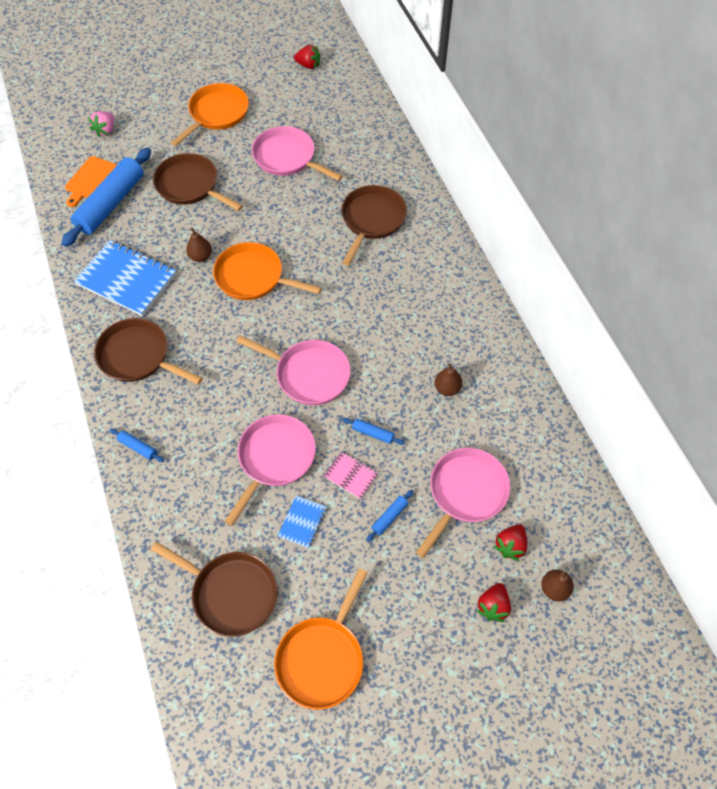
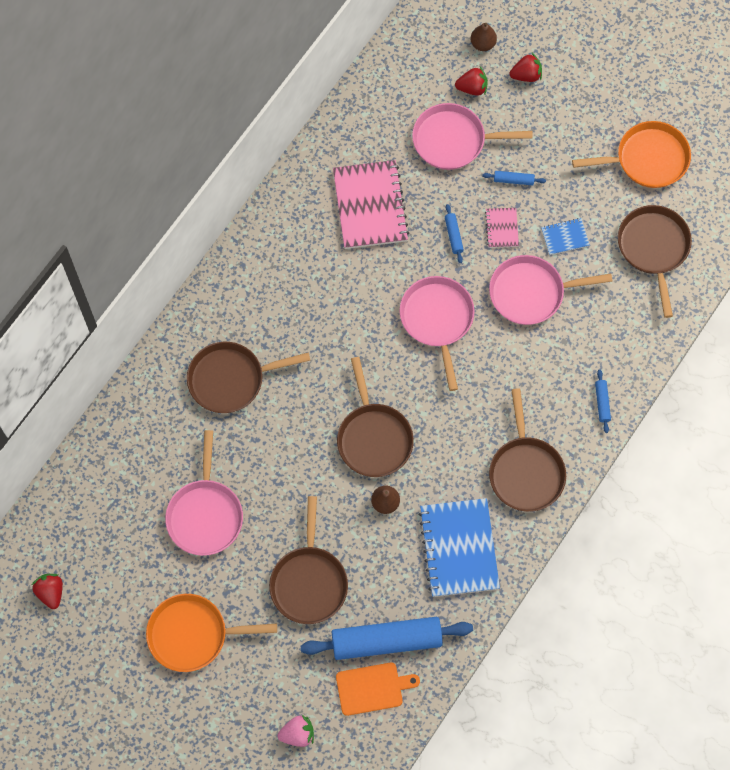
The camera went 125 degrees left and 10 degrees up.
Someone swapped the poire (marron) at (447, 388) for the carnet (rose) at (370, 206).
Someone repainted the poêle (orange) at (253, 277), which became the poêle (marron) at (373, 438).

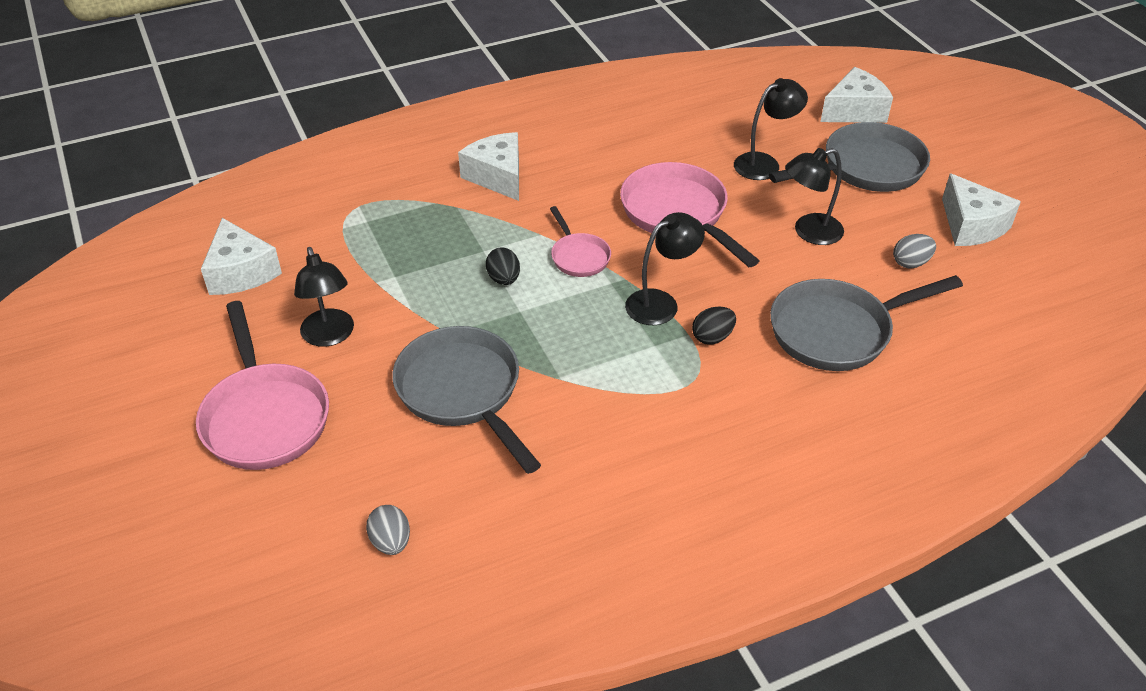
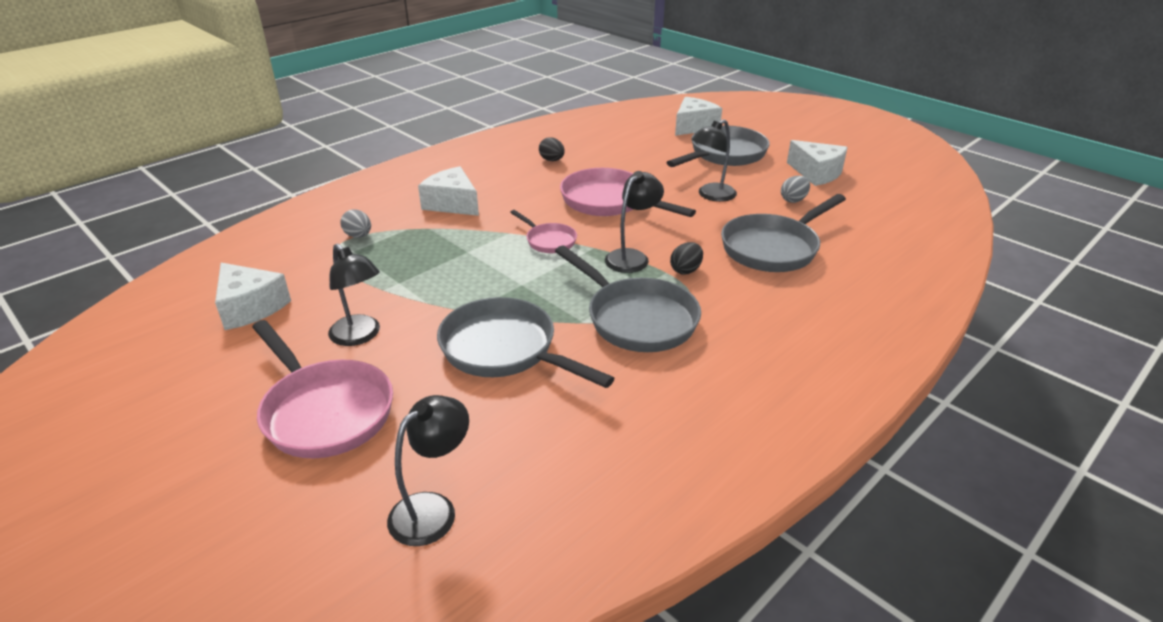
The camera went 20 degrees left and 10 degrees down.
Someone put down the poêle (gris) at (637, 319).
Someone carried the œuf (gris) from (391, 542) to (358, 236).
Someone carried the œuf (noir) from (504, 279) to (552, 160).
Someone carried the lampe (noir) from (764, 163) to (433, 509).

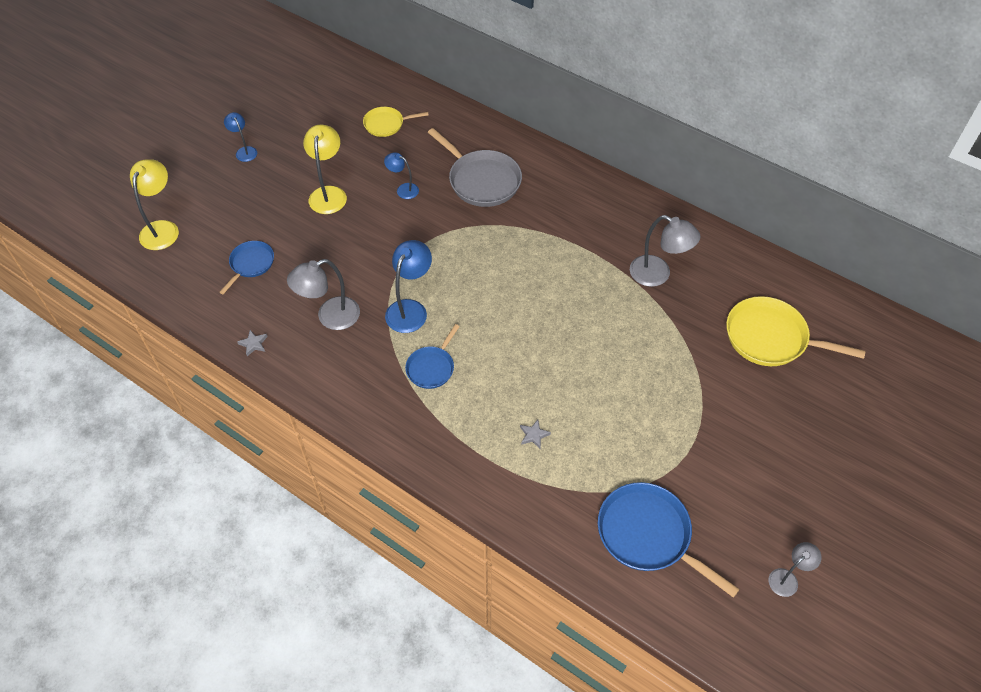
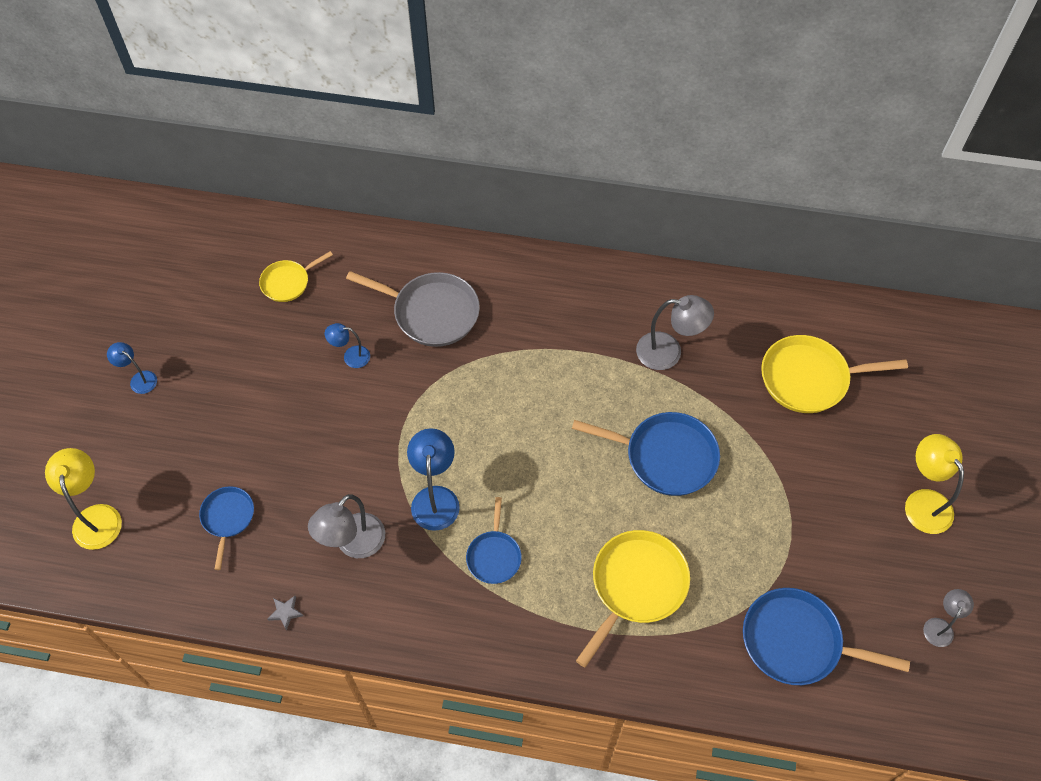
The camera went 25 degrees left and 5 degrees up.
Someone put down the poêle (bleu) at (666, 457).
Someone carried the lampe (jaune) from (329, 193) to (922, 502).
Someone swapped the étoile (gris) at (534, 435) for the poêle (jaune) at (636, 585).

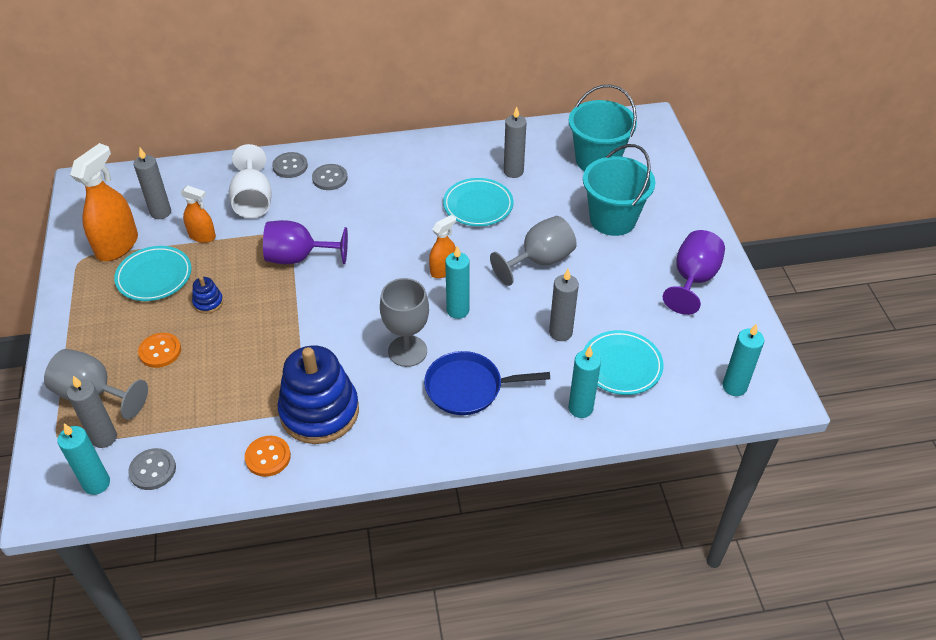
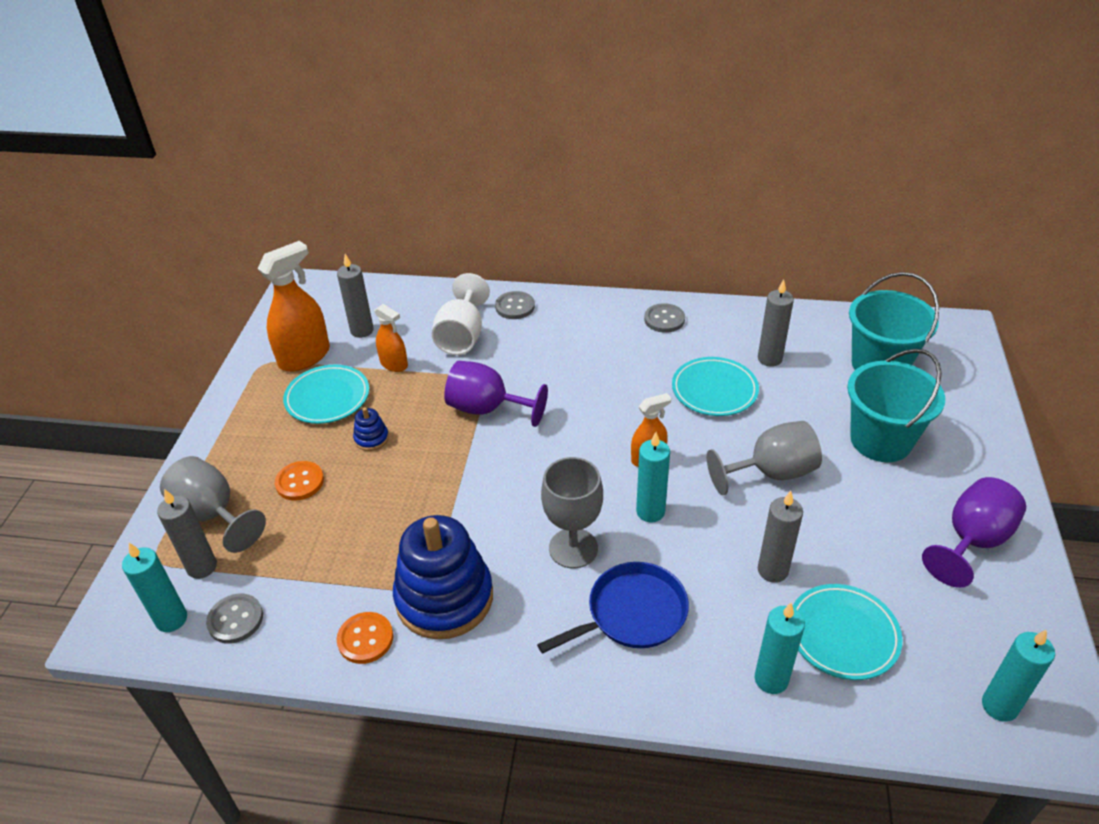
The camera went 20 degrees right and 5 degrees down.
Someone carried the bouton (gris) from (330, 178) to (664, 319).
Someone rotated the poêle (bleu) at (468, 387) by 135 degrees clockwise.

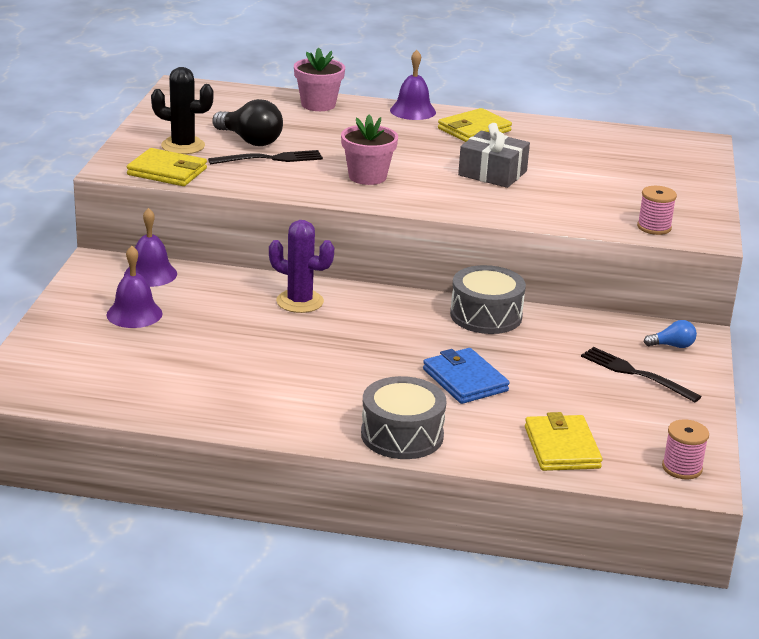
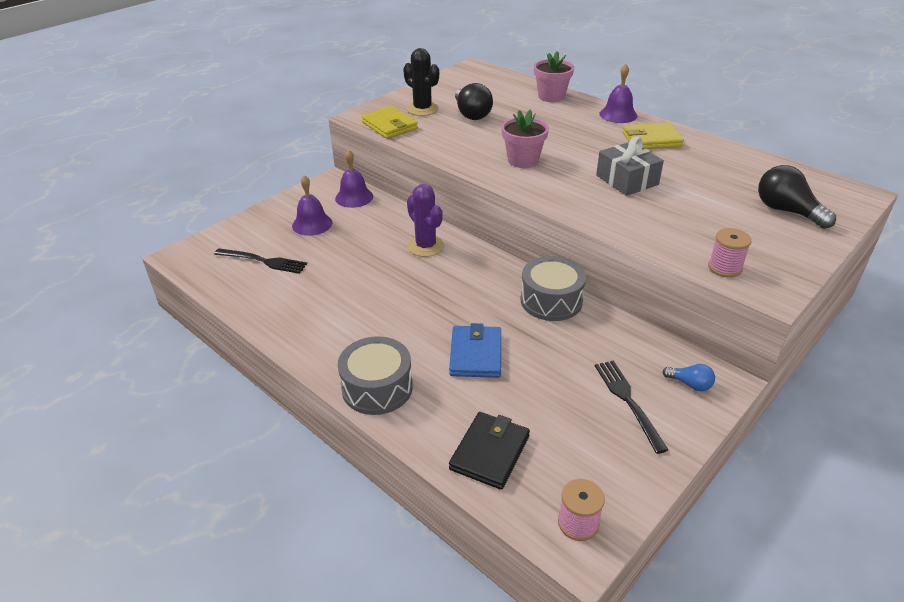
The camera went 35 degrees right and 10 degrees up.
Someone put down the ampoule (noir) at (787, 211).
Someone carried the fourchette (noir) from (271, 159) to (264, 261).
Someone repainted the portefeuille (jaune) at (562, 447), which became the portefeuille (noir) at (490, 453).

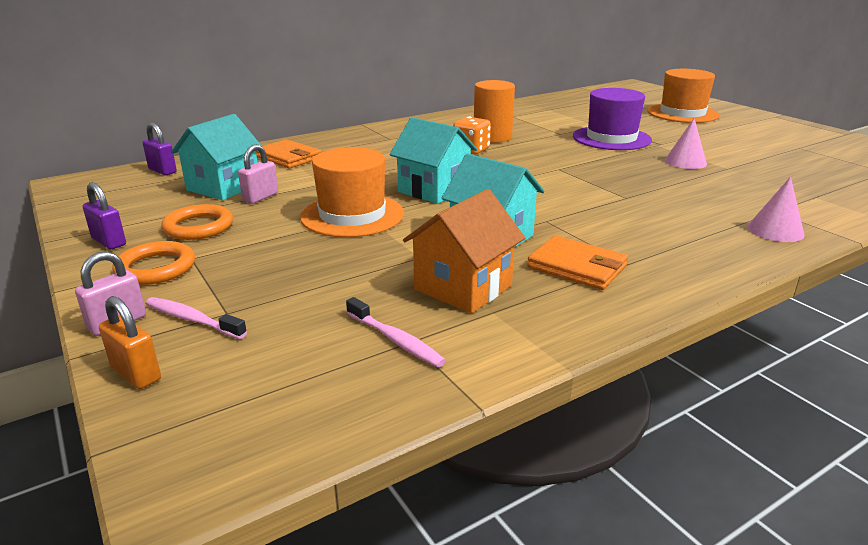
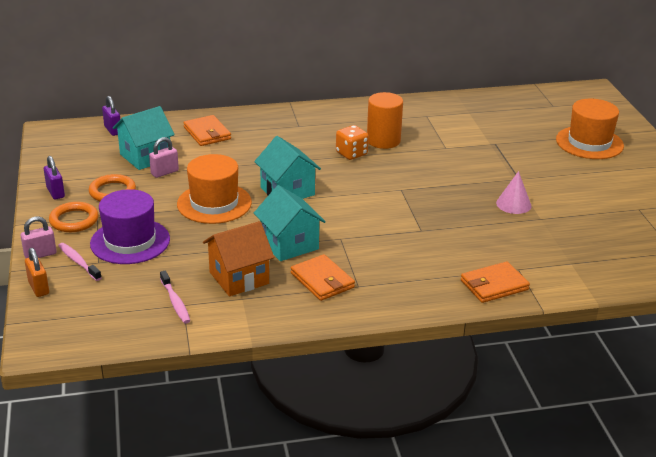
The camera went 20 degrees right and 5 degrees up.
Someone carried the chapeau (violet) from (611, 138) to (130, 241).
Someone swapped the cône (rose) at (775, 230) for the portefeuille (orange) at (494, 285).

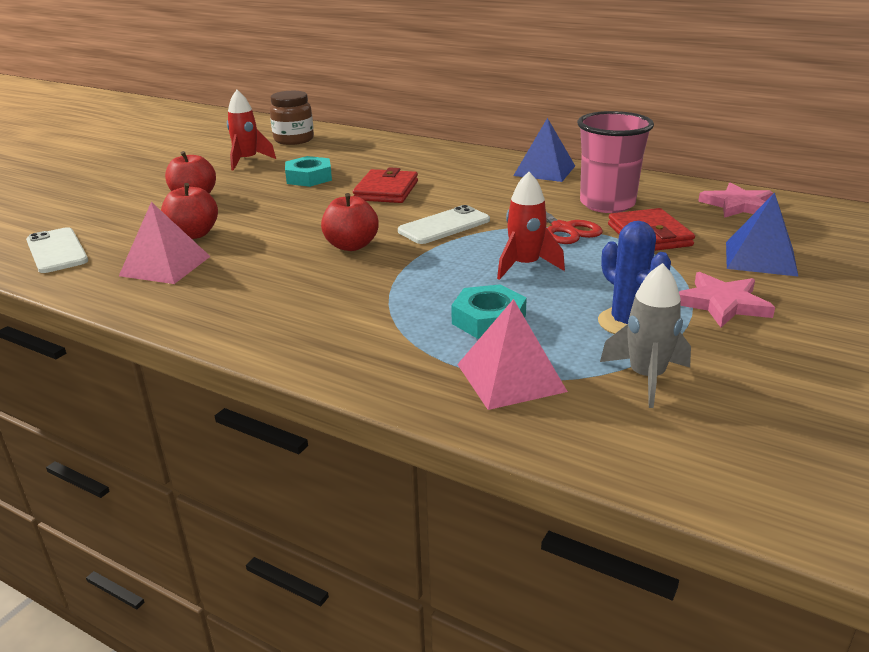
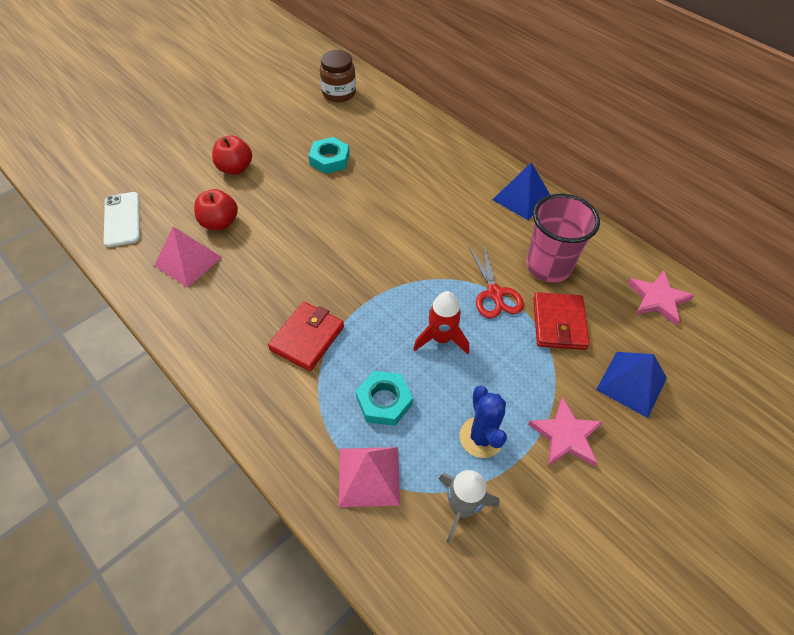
The camera went 15 degrees right and 25 degrees up.
Someone took away the fusée (rouge) at (247, 161).
Someone took away the pomme (rouge) at (351, 246).
Someone took away the téléphone (blanc) at (444, 226).
Someone carried the portefeuille (rouge) from (386, 190) to (307, 338).

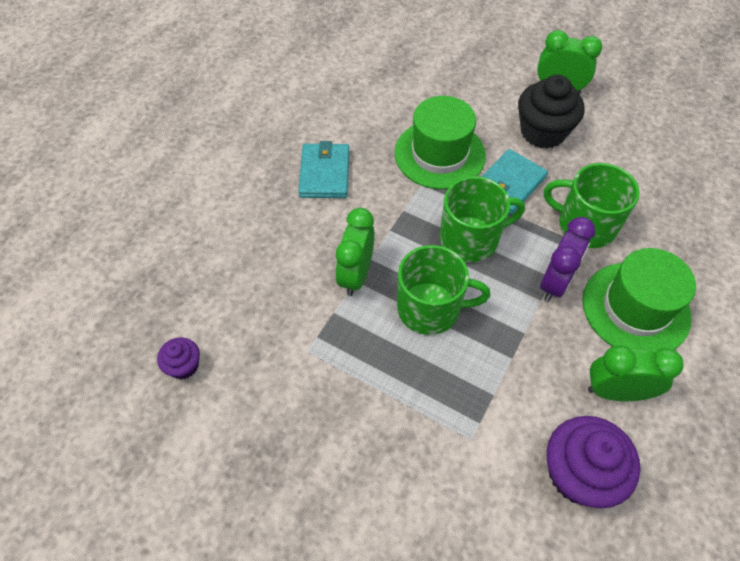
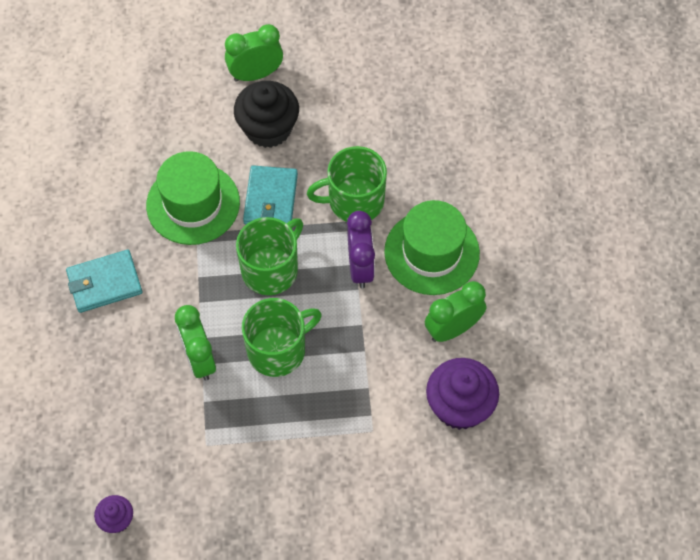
The camera went 35 degrees left and 5 degrees up.
Someone rotated the portefeuille (turquoise) at (324, 173) by 75 degrees counterclockwise.

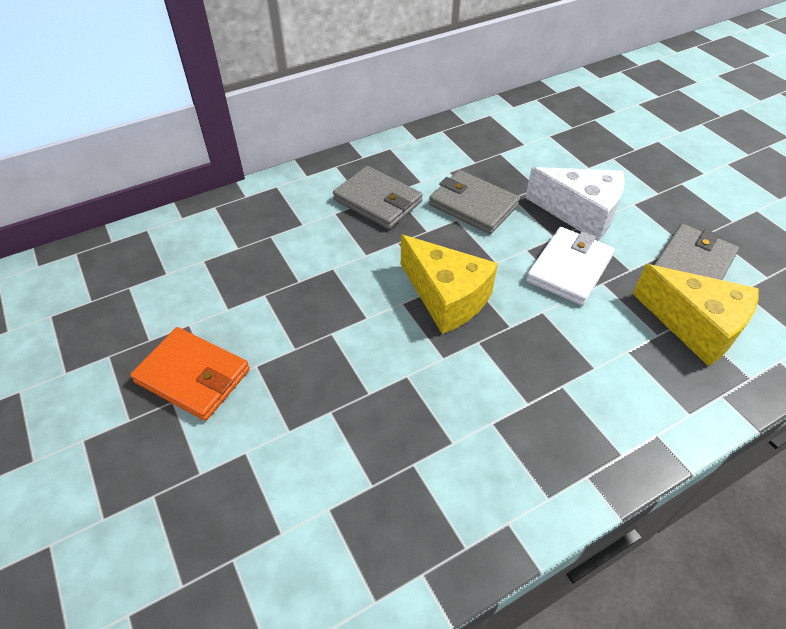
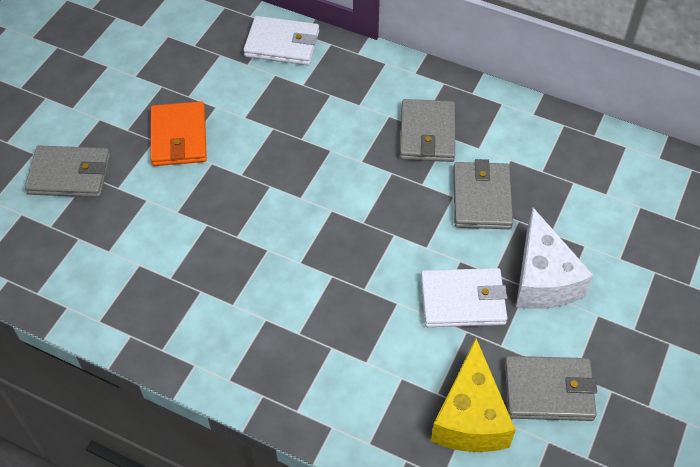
The camera went 55 degrees right and 5 degrees up.
Someone took away the fromage (jaune) at (446, 297).
Someone put down the portefeuille (gris) at (69, 175).
Someone put down the portefeuille (blanc) at (282, 44).

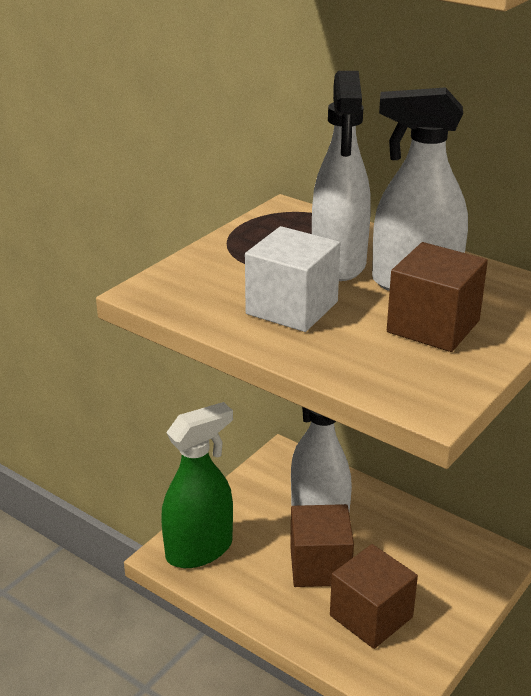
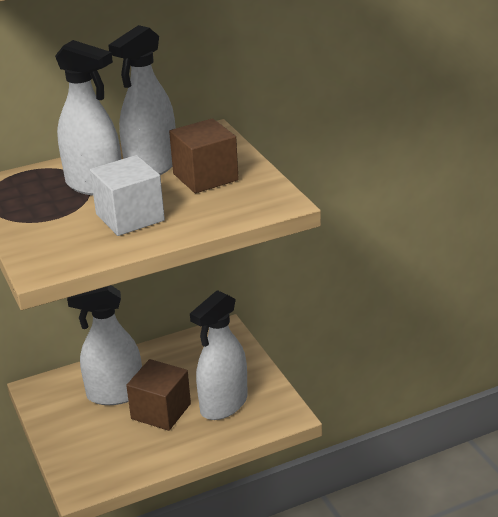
The camera went 60 degrees left and 0 degrees up.
Someone took away the vaporisateur (vert) at (199, 550).
Someone swapped the cube (marron) at (371, 616) for the vaporisateur (blanc) at (223, 405).

